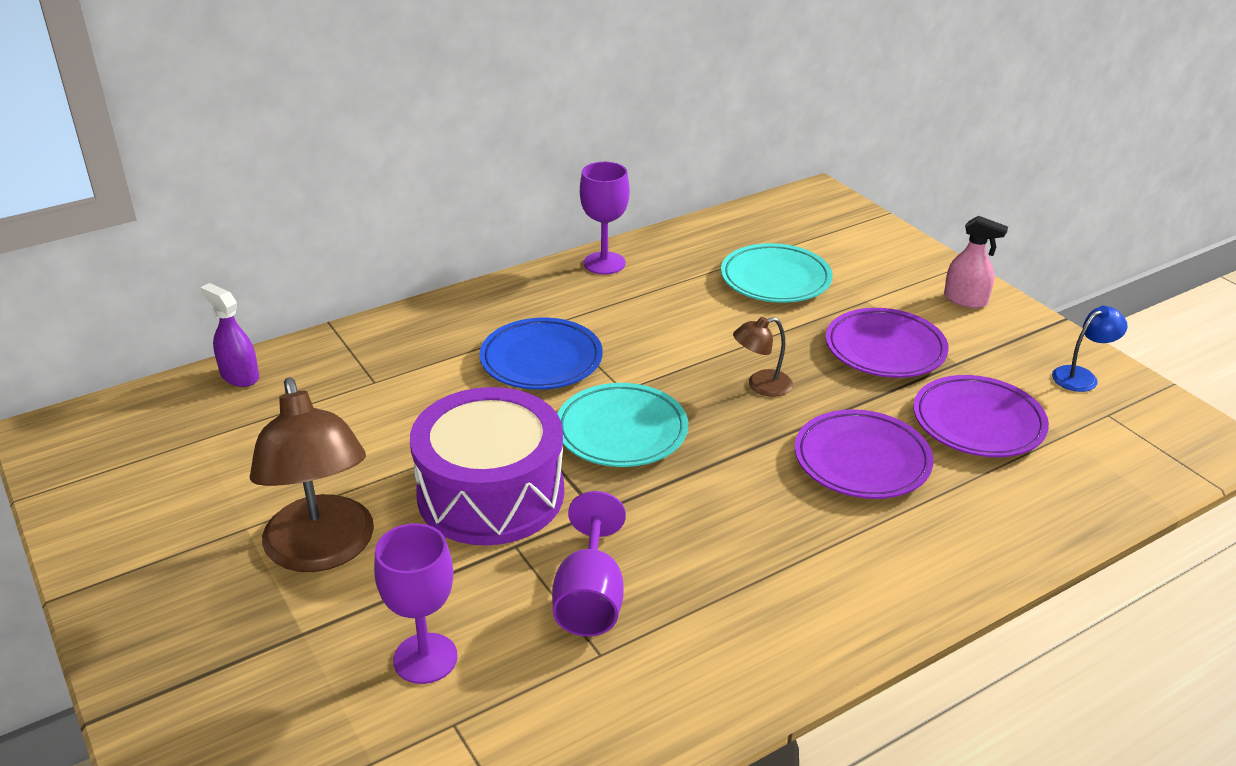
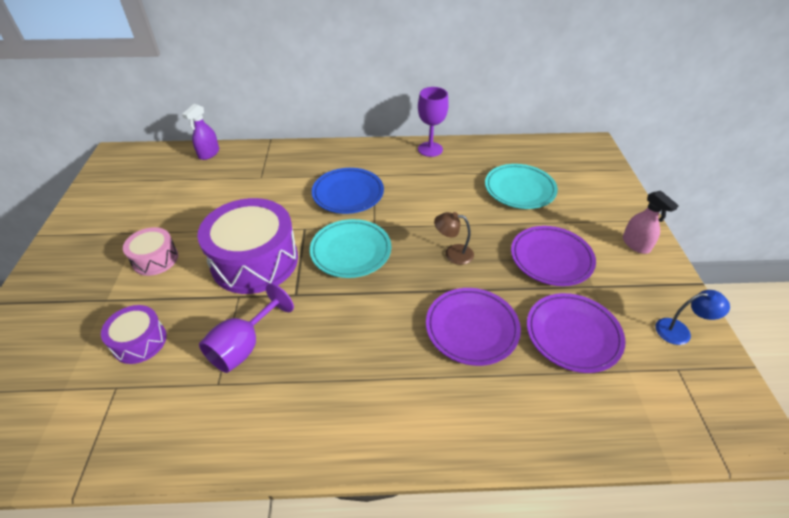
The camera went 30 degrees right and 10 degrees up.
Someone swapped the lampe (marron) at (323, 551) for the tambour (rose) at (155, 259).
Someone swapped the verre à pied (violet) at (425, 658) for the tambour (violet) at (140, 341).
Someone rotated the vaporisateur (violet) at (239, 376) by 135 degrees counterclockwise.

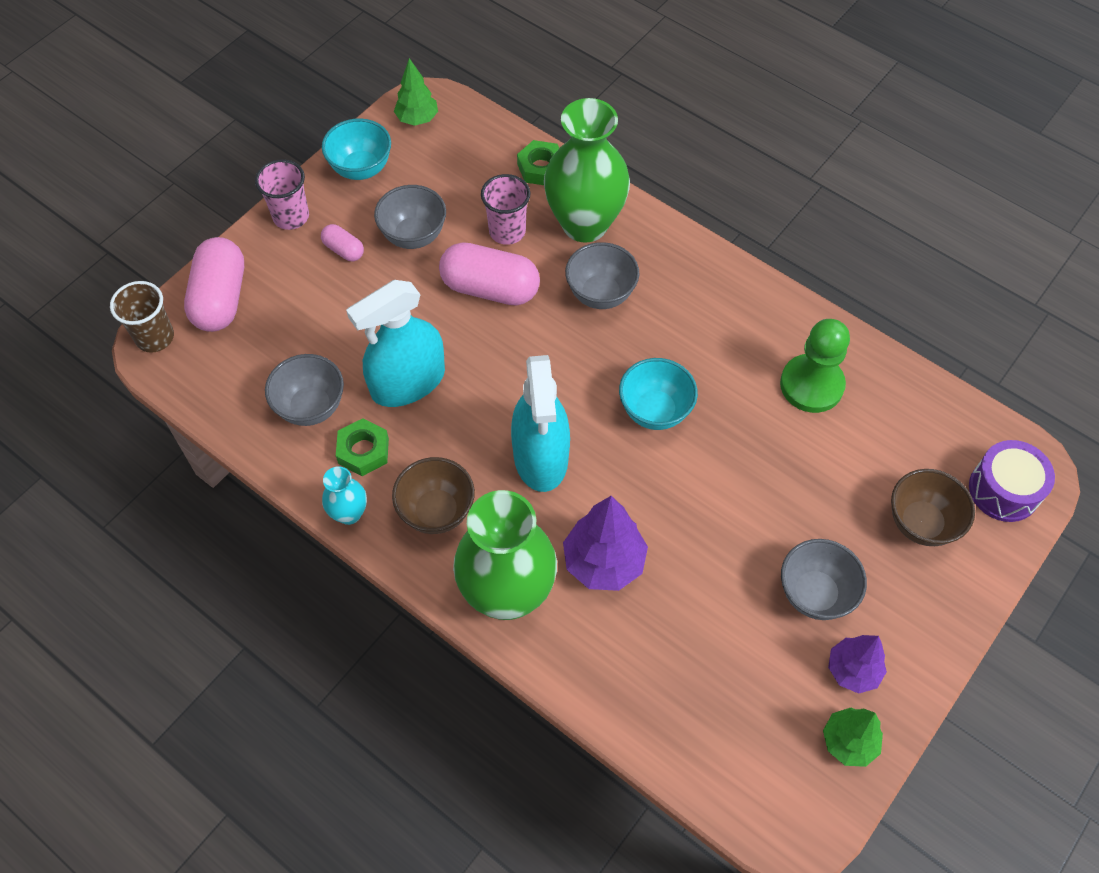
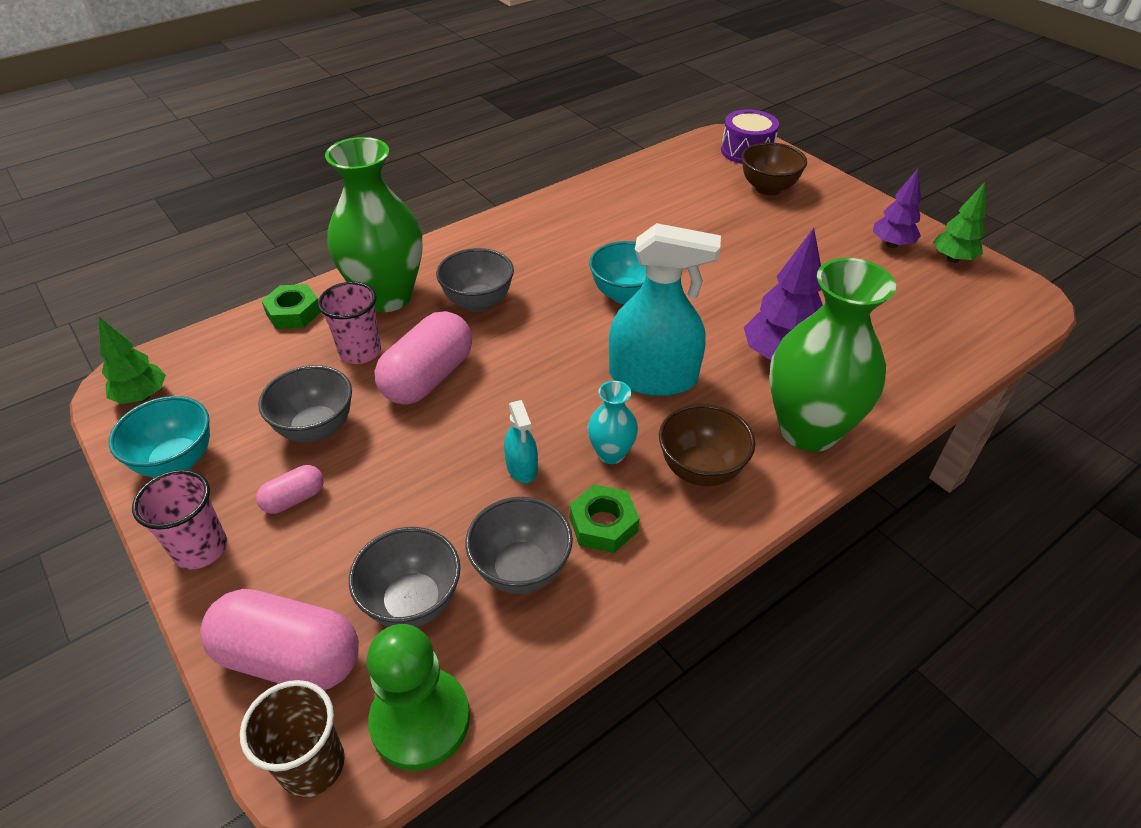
The camera went 75 degrees left and 15 degrees down.
Someone carried the vase (turquoise) from (349, 513) to (611, 453).
Someone carried the pion (vert) from (811, 385) to (420, 720).
Someone carried the bol (gris) from (815, 594) to (412, 602).
Someone scaled the vaporisateur (turquoise) at (408, 382) by 0.47.

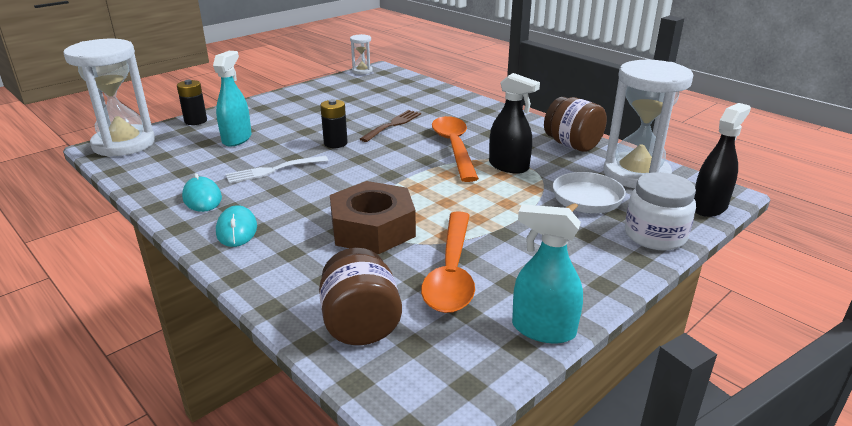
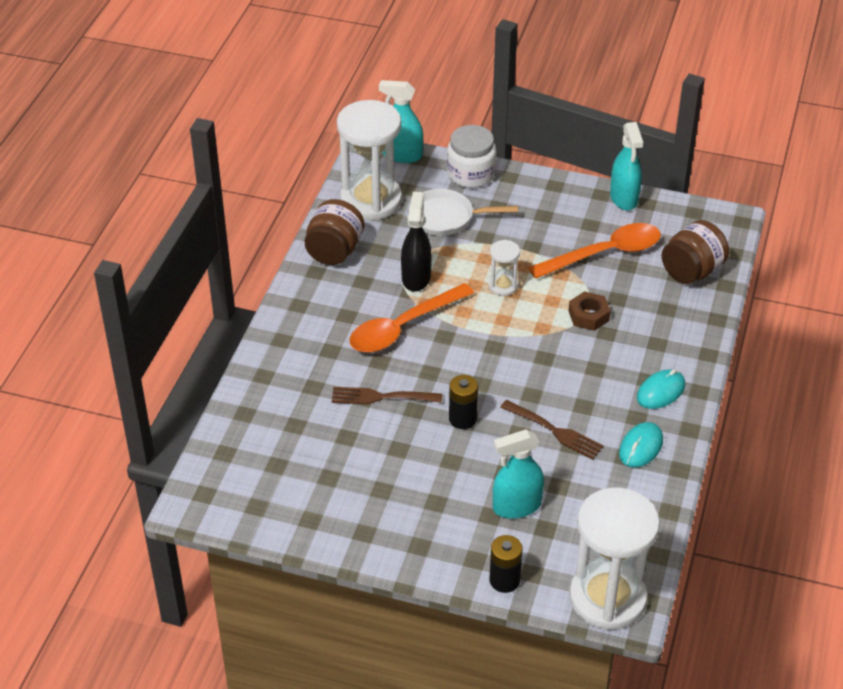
The camera went 120 degrees left and 15 degrees up.
Someone carried the sablier (blanc) from (362, 71) to (503, 286).
Someone repainted the fourchette (blanc) at (273, 170), which became the fourchette (marron) at (555, 431).
Someone repainted the vaporisateur (noir) at (709, 207), which became the vaporisateur (turquoise) at (402, 155).
Someone scaled the écrou (marron) at (373, 228) by 0.53.

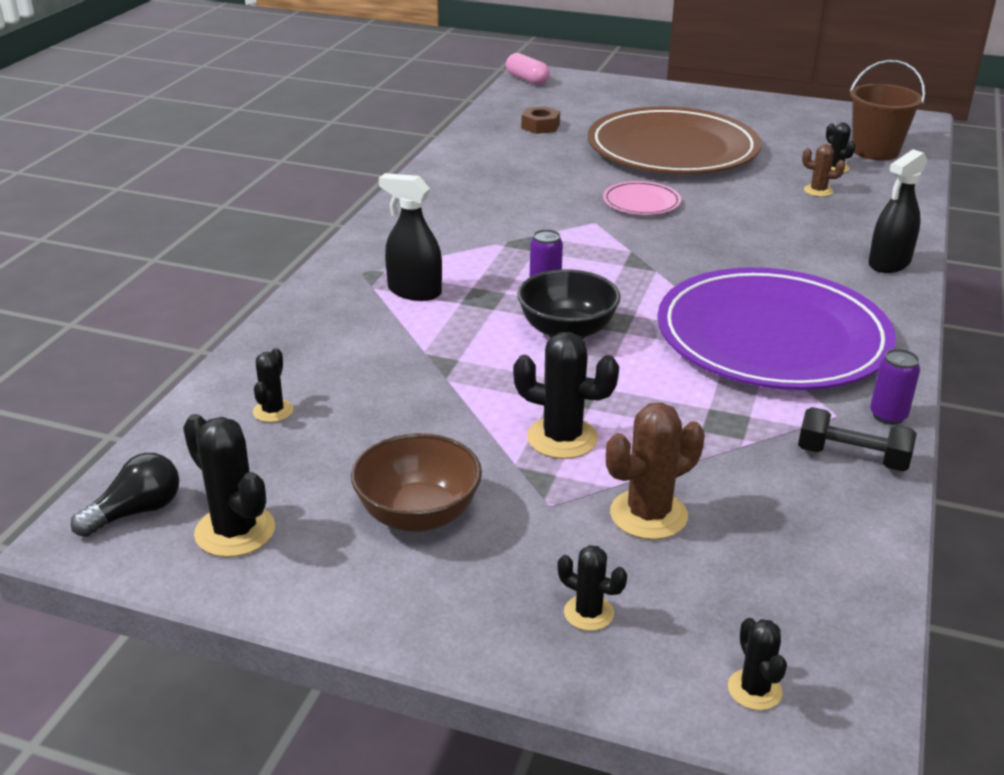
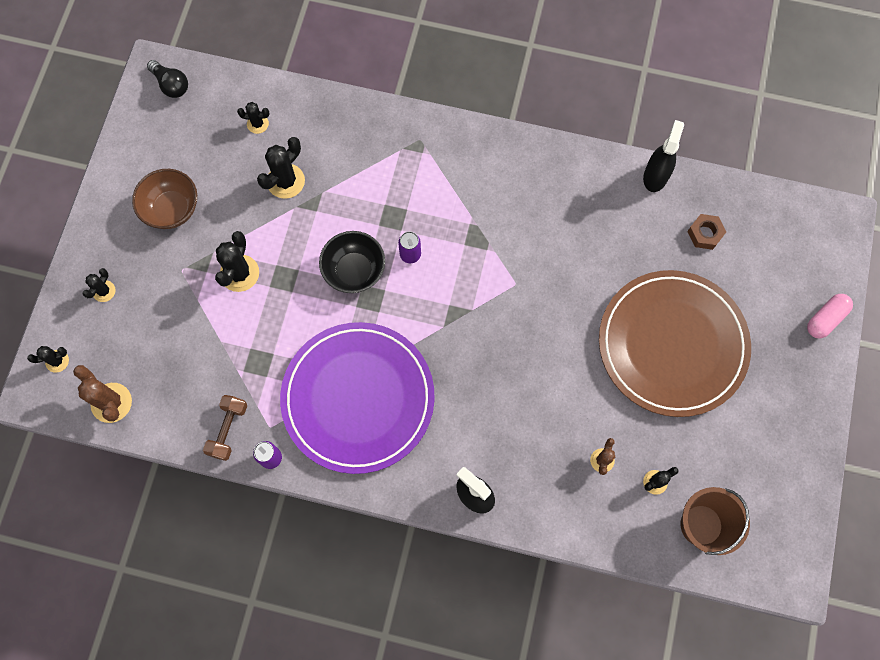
The camera went 85 degrees right and 40 degrees up.
Someone took away the assiette (rose) at (641, 202).
Someone carried the cactus (noir) from (235, 531) to (285, 181).
Someone carried the vaporisateur (noir) from (414, 291) to (655, 176).
Someone carried the gélule (rose) from (527, 80) to (825, 319).
Someone carried the cactus (marron) from (648, 515) to (111, 403).
Someone repainted the haltère (noir) at (852, 457), which became the haltère (marron) at (228, 430).

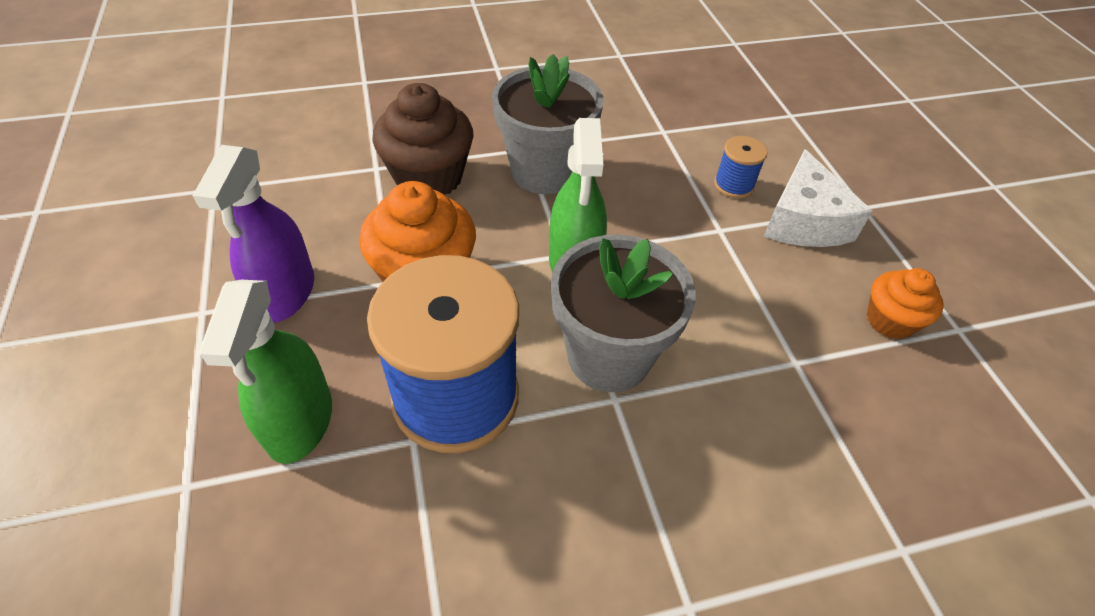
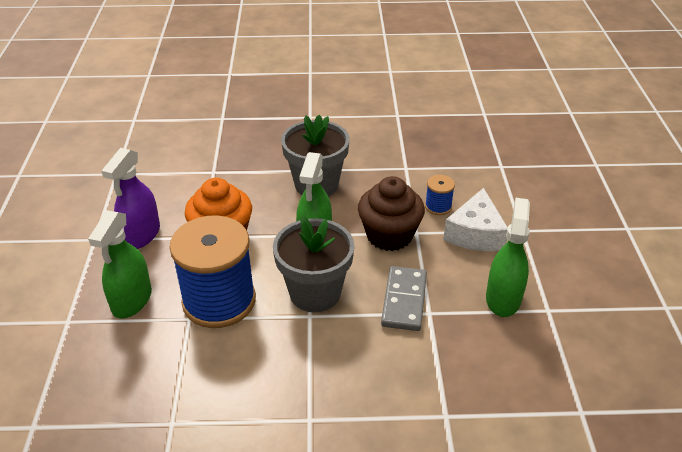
The camera went 15 degrees right and 10 degrees down.
Someone put down the domino (gris) at (404, 300).
Someone carried the muffin (marron) from (429, 177) to (389, 235).
Someone swapped the muffin (orange) at (889, 320) for the vaporisateur (vert) at (503, 298).

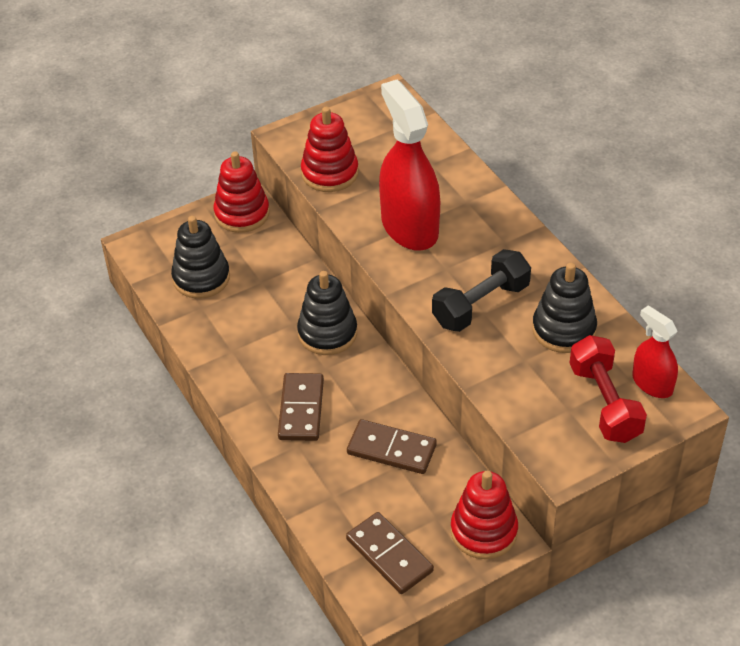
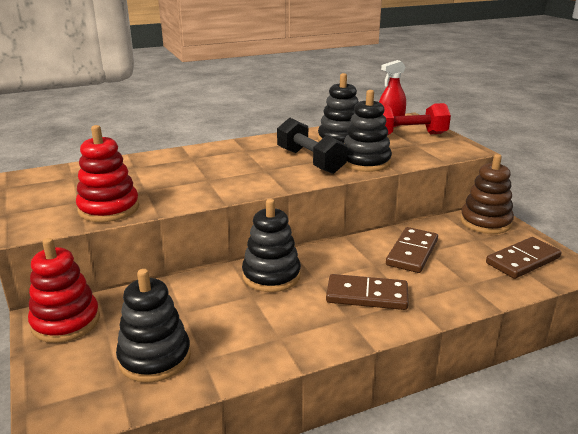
The camera went 85 degrees left and 20 degrees down.
Someone took away the vaporisateur (rouge) at (409, 227).
Someone put down the jouet à empiler (noir) at (365, 162).
Someone repainted the jouet à empiler (rouge) at (484, 531), which became the jouet à empiler (marron) at (485, 222).

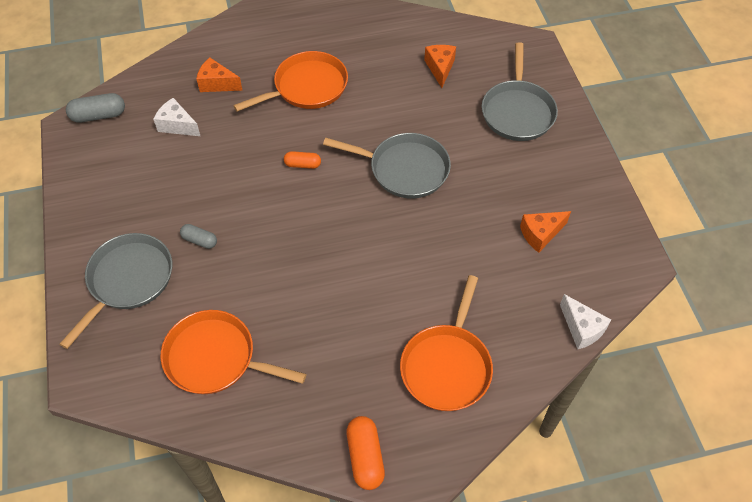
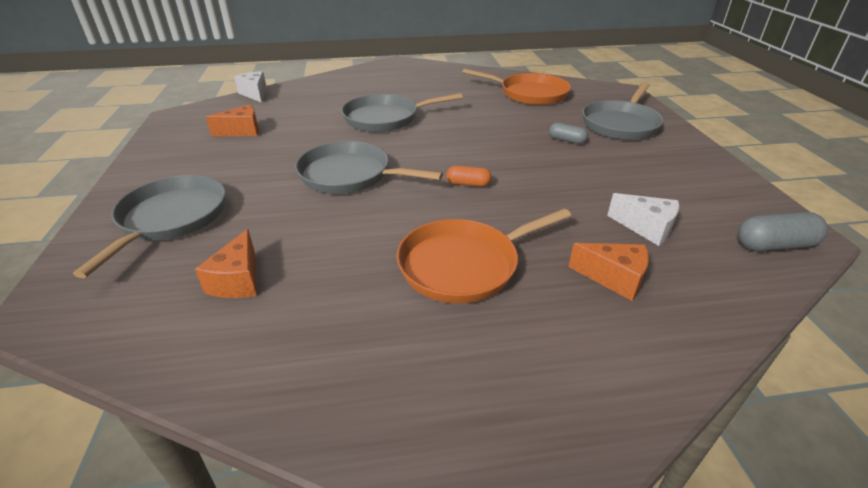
The camera went 175 degrees left and 20 degrees down.
Someone took away the gélule (orange) at (365, 457).
Someone took away the poêle (orange) at (447, 366).
Someone put down the poêle (gris) at (385, 118).

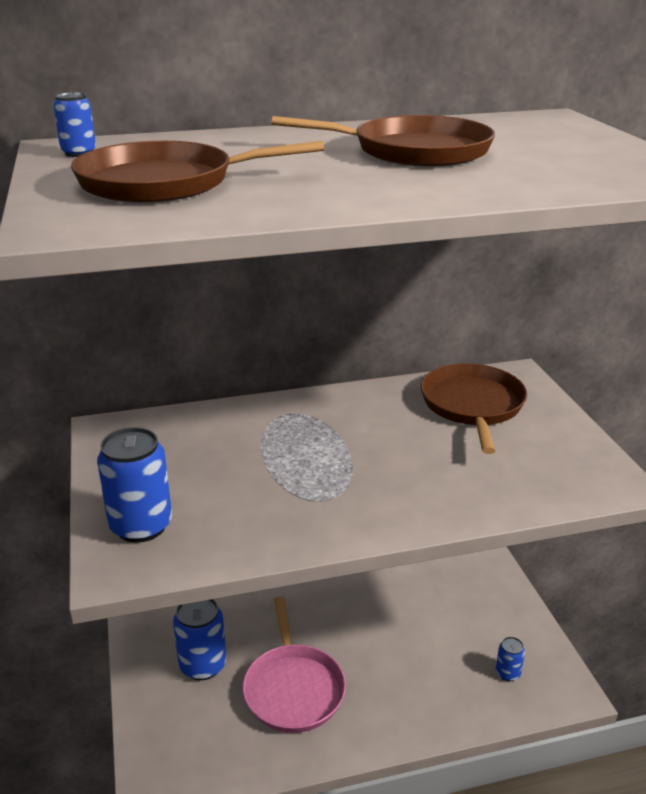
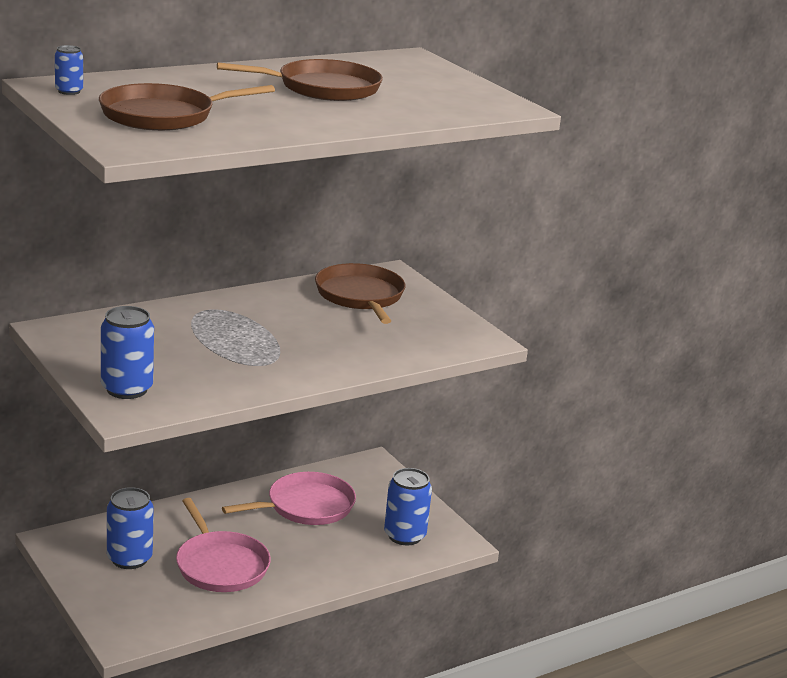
The camera went 20 degrees left and 5 degrees down.
Someone put down the poêle (rose) at (306, 506).
Someone scaled the canette (bleu) at (507, 673) by 1.90.

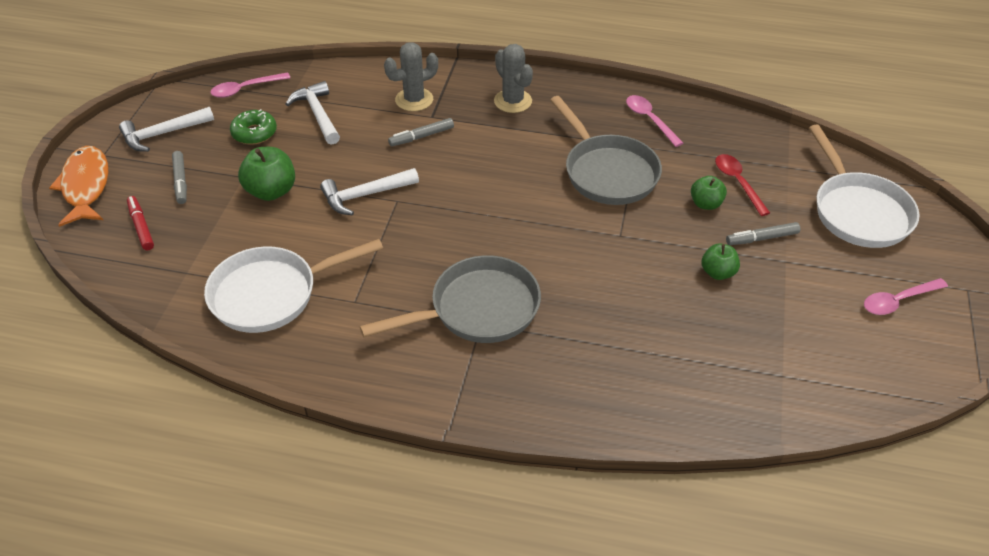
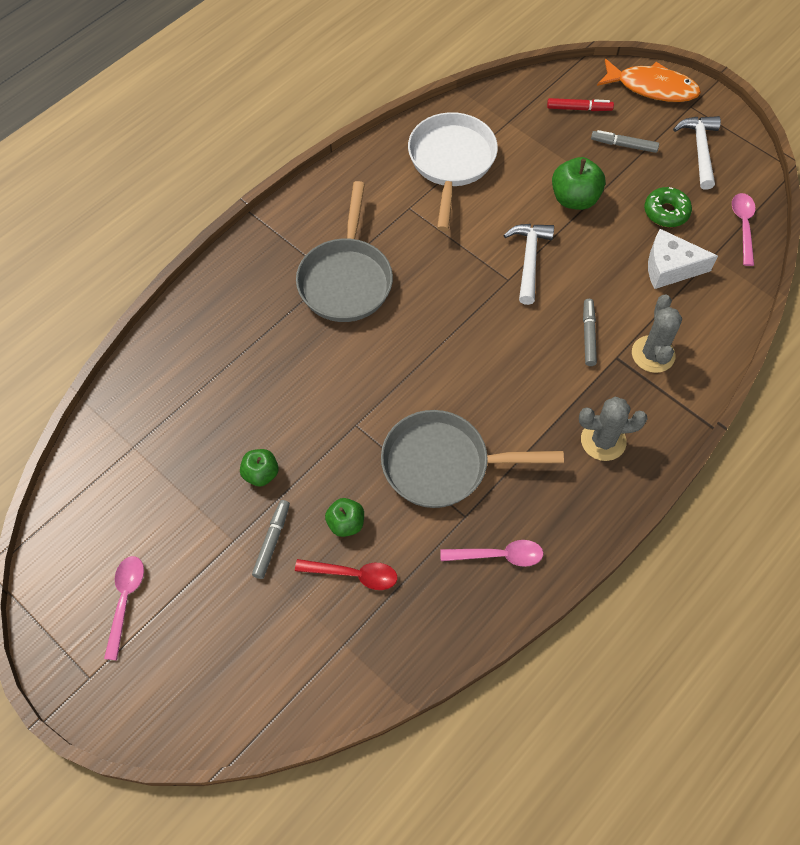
The camera went 120 degrees right and 15 degrees up.
Someone took away the poêle (blanc) at (858, 211).
Someone swapped the marteau (blanc) at (318, 114) for the fromage (blanc) at (670, 267).

